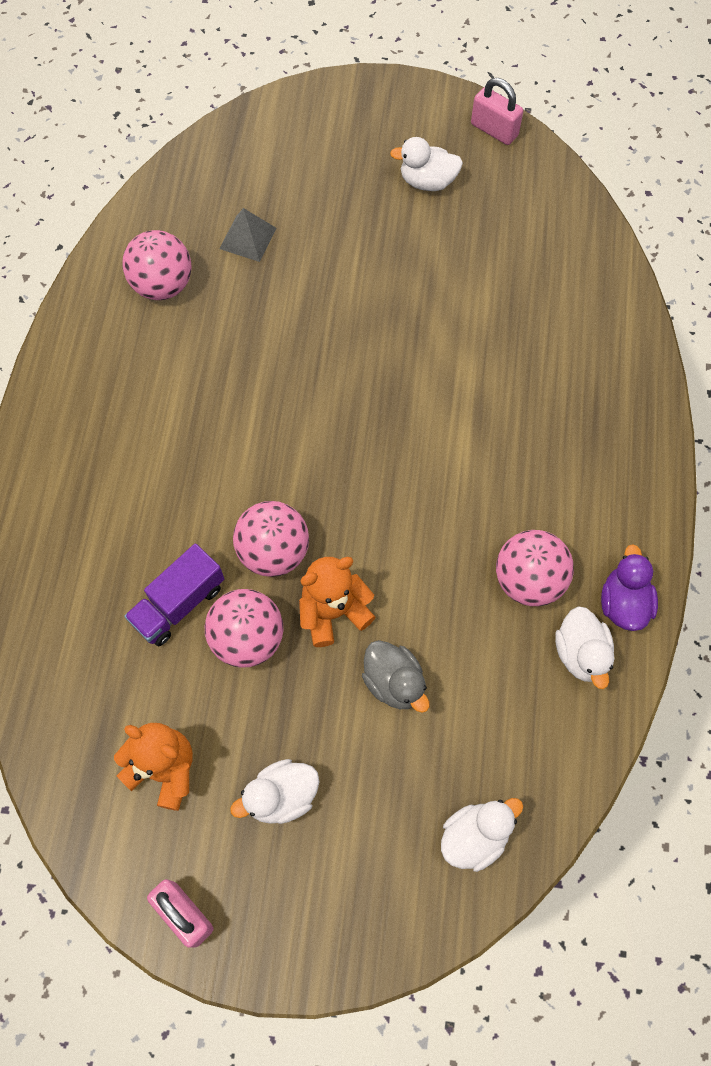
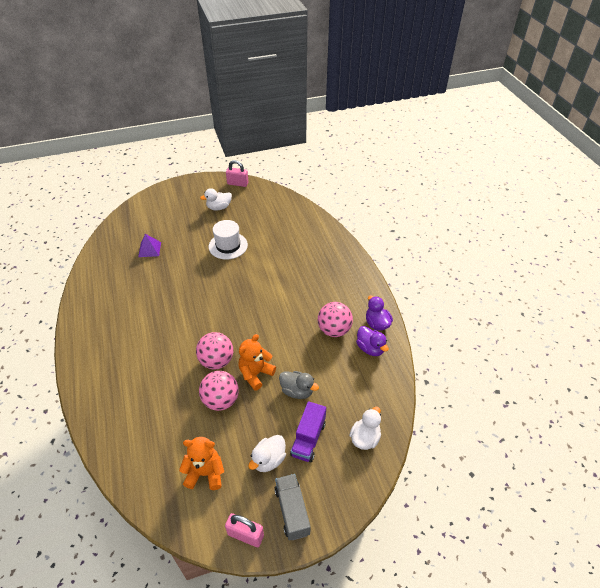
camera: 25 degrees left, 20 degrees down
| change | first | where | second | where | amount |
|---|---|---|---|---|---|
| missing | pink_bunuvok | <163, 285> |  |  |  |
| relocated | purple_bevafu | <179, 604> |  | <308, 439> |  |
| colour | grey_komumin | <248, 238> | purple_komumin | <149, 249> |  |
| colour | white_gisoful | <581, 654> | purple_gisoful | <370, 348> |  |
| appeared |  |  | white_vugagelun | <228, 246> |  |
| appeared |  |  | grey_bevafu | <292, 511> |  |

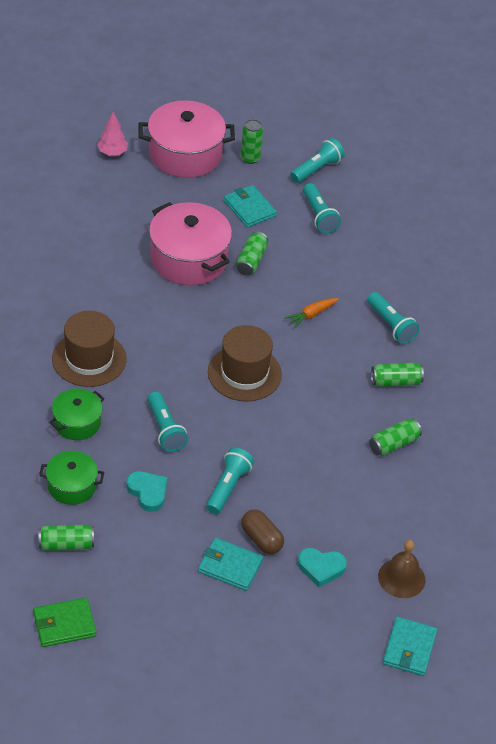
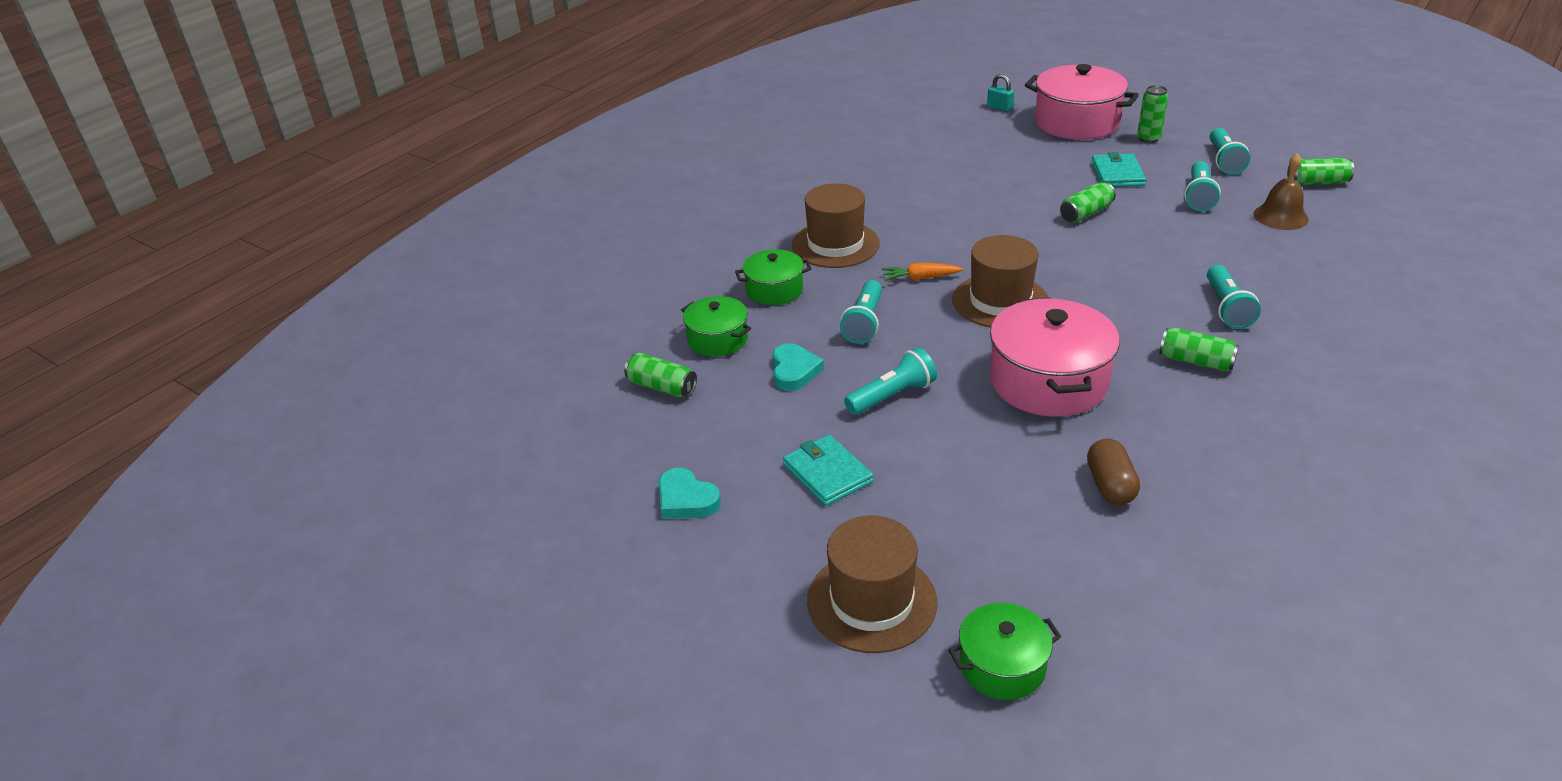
camera: 40 degrees right, 10 degrees down
| change | first | where | second | where | amount |
|---|---|---|---|---|---|
| missing | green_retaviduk | <64, 624> |  |  |  |
| exchanged | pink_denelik | <112, 152> | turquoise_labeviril | <999, 108> |  |
| relocated | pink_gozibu | <189, 259> |  | <1048, 381> |  |
| relocated | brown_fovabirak | <261, 539> |  | <1110, 485> |  |
| relocated | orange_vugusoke | <311, 315> |  | <920, 278> |  |
| spun | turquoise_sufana | <317, 169> |  | <1224, 161> | 105 degrees clockwise |
| relocated | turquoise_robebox | <321, 568> |  | <686, 499> |  |
| relocated | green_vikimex | <393, 444> |  | <1317, 182> |  |
| relocated | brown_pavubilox | <401, 578> |  | <1280, 216> |  |
| exchanged | turquoise_retaviduk | <409, 648> | green_gozibu | <1002, 666> |  |
| appeared |  |  | brown_vugagelun | <871, 601> |  |

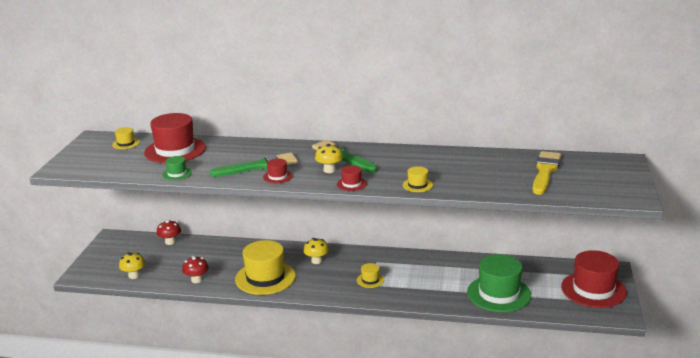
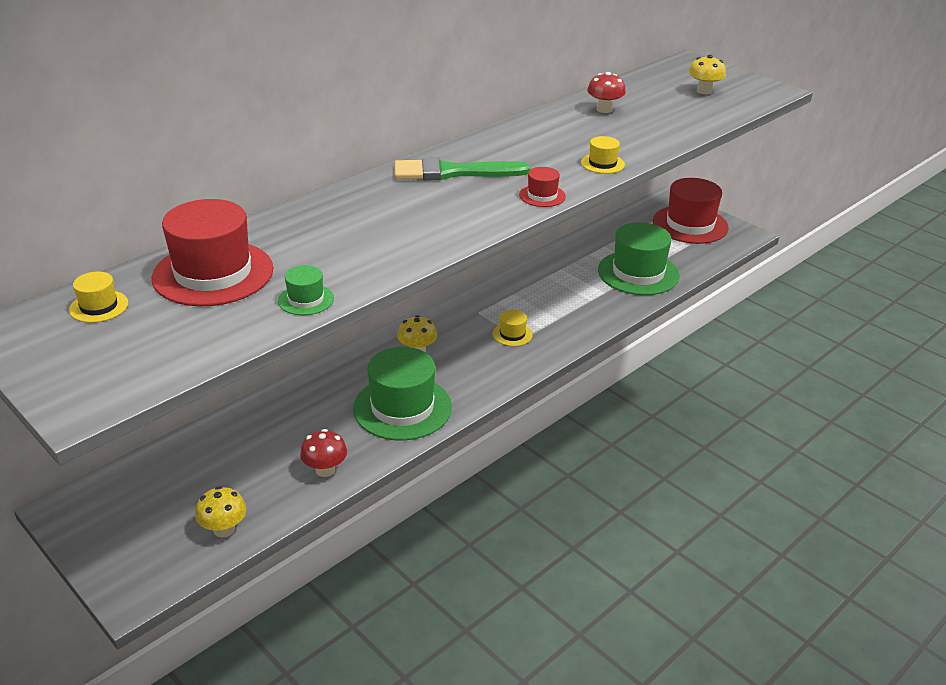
camera: 55 degrees left, 10 degrees up
| change | first | where | second | where | amount |
|---|---|---|---|---|---|
| relocated | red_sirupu | <170, 242> |  | <604, 109> |  |
| missing | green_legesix | <259, 166> |  |  |  |
| colour | yellow_vugagelun | <265, 278> | green_vugagelun | <402, 407> |  |
| missing | red_vugagelun | <277, 176> |  |  |  |
| relocated | yellow_sirupu | <329, 170> |  | <704, 91> |  |
| missing | yellow_legesix | <545, 171> |  |  |  |

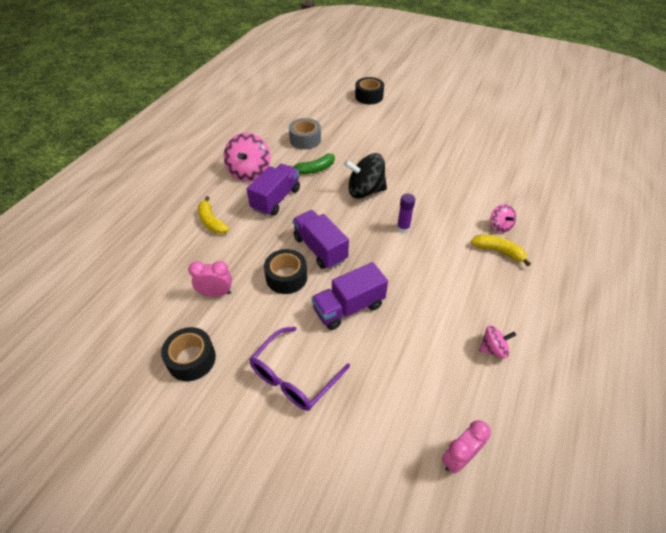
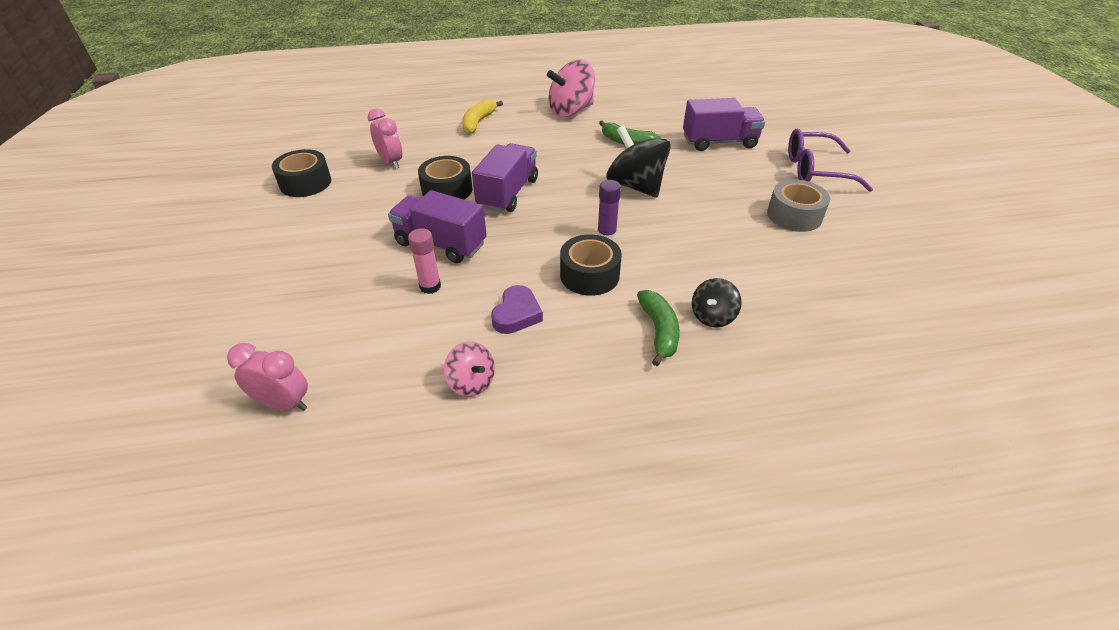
camera: 55 degrees right, 5 degrees down
| change | first | where | second | where | amount |
|---|---|---|---|---|---|
| relocated | purple_bevafu | <276, 199> |  | <719, 142> |  |
| relocated | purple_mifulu | <293, 377> |  | <815, 170> |  |
| relocated | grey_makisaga | <305, 140> |  | <794, 215> |  |
| relocated | black_makisaga | <369, 96> |  | <589, 275> |  |
| colour | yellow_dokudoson | <498, 251> | green_dokudoson | <659, 331> |  |
| colour | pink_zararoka | <500, 226> | black_zararoka | <712, 316> |  |
| appeared |  |  | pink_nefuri | <430, 286> |  |
| appeared |  |  | purple_robebox | <517, 314> |  |

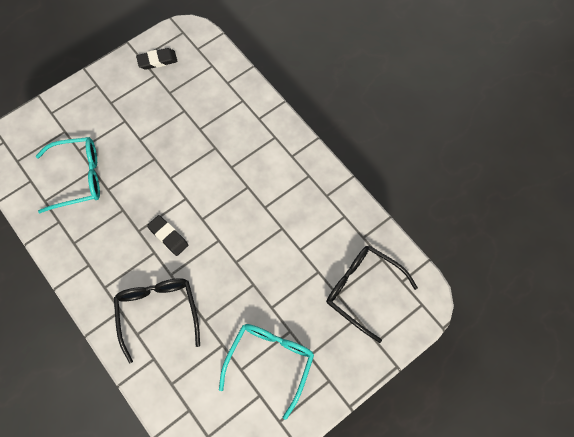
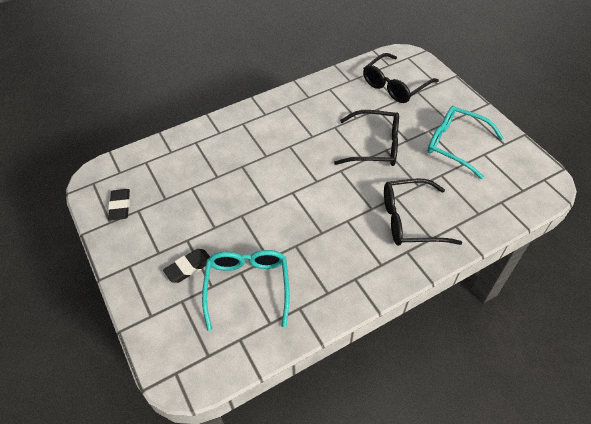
camera: 80 degrees left, 15 degrees down
| change | first | where | second | where | amount |
|---|---|---|---|---|---|
| relocated | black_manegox | <168, 236> |  | <189, 267> |  |
| appeared |  |  | black_mifulu | <375, 146> |  |

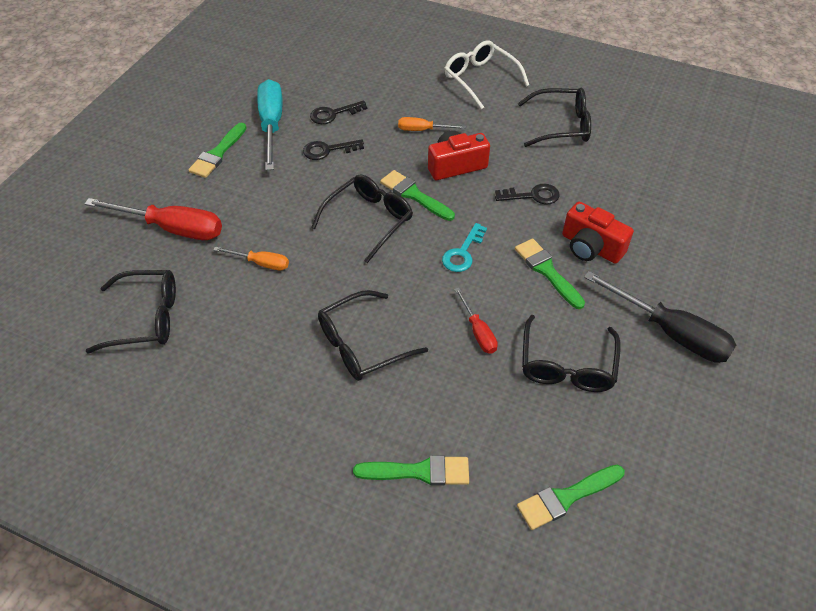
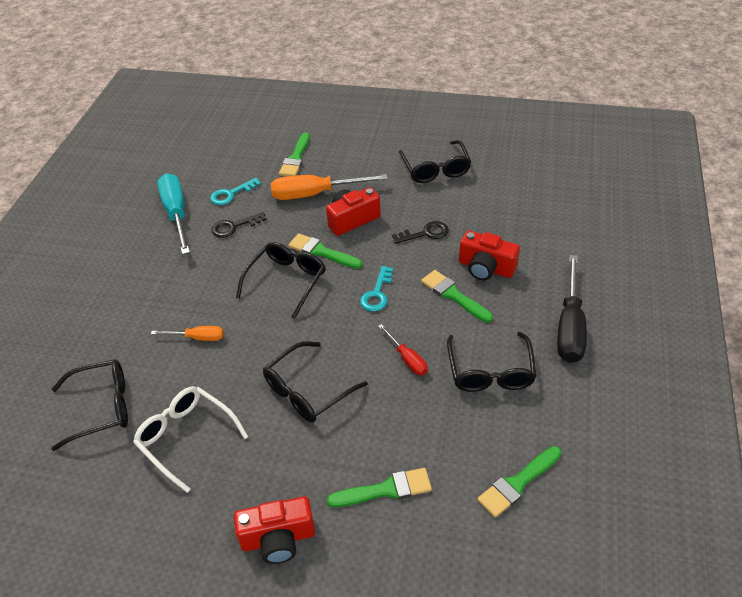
camera: 10 degrees left, 5 degrees down
| change | first | where | second | where | amount |
|---|---|---|---|---|---|
| missing | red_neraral | <172, 228> |  |  |  |
| relocated | green_legesix | <218, 153> |  | <295, 158> |  |
| colour | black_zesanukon | <333, 114> | turquoise_zesanukon | <231, 194> |  |
| size | orange_neraral | <423, 130> |  | <315, 194> | x1.90 |
| relocated | white_mifulu | <480, 79> |  | <186, 437> |  |
| spun | black_mifulu | <561, 125> |  | <435, 169> | 90 degrees clockwise |
| spun | black_neraral | <670, 332> |  | <570, 326> | 75 degrees clockwise |
| appeared |  |  | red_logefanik | <278, 538> |  |

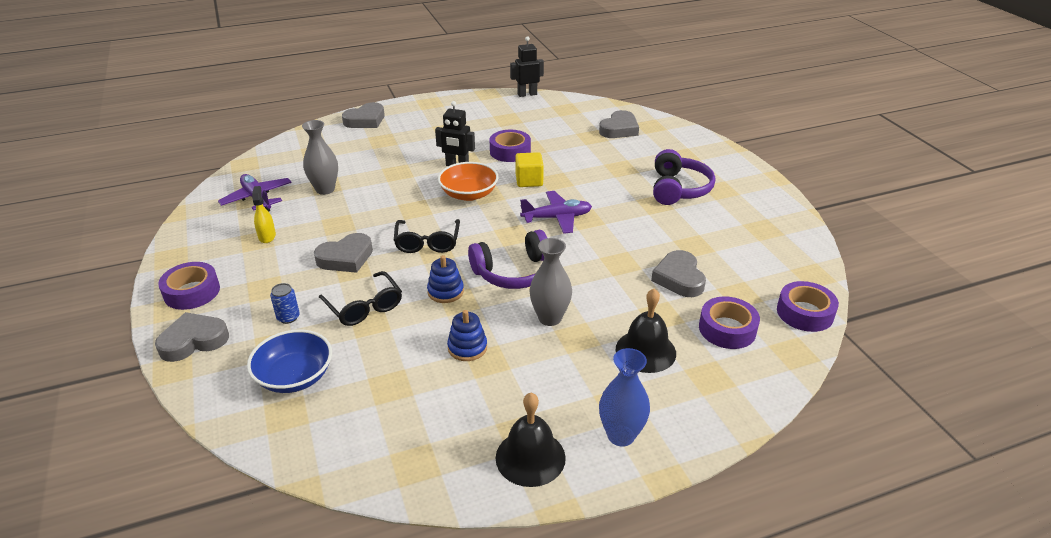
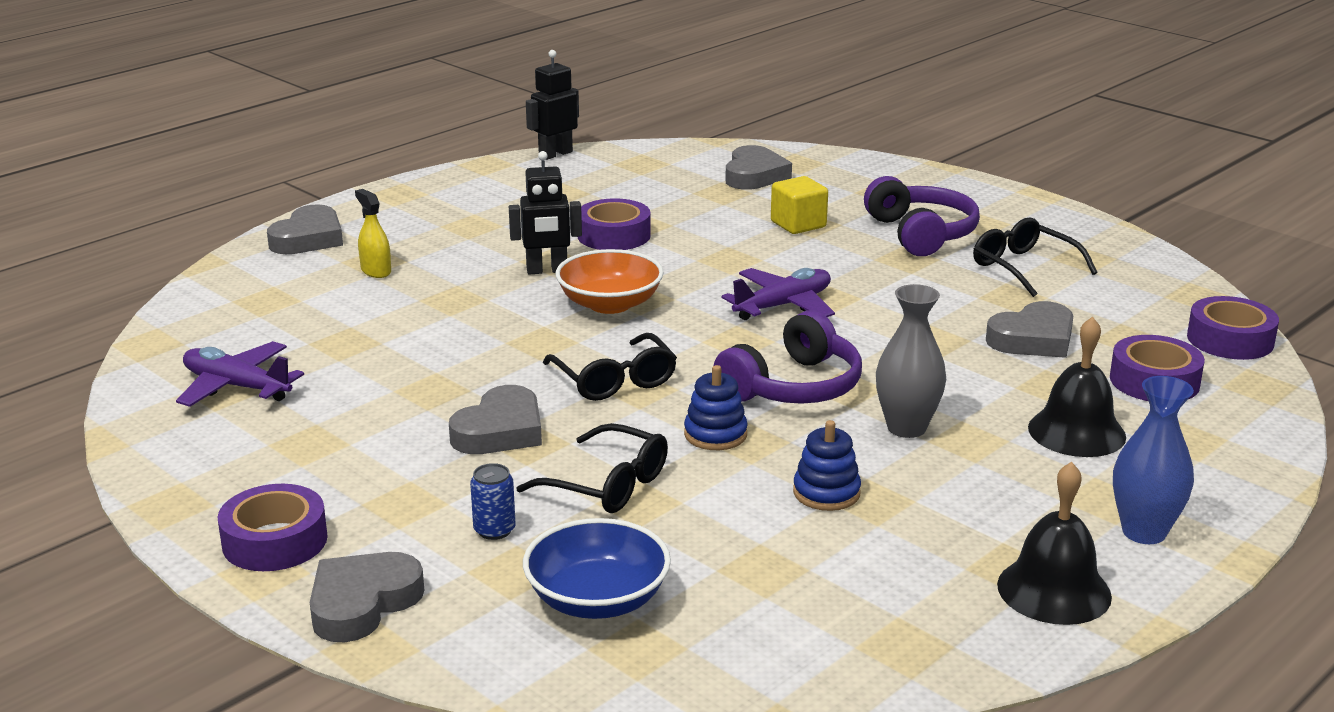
camera: 25 degrees left, 10 degrees down
| change | first | where | second | where | amount |
|---|---|---|---|---|---|
| relocated | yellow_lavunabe | <267, 236> |  | <376, 271> |  |
| missing | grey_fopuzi | <325, 189> |  |  |  |
| relocated | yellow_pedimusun | <529, 181> |  | <798, 224> |  |
| spun | grey_robebox | <679, 278> |  | <1033, 339> | 90 degrees counterclockwise |
| appeared |  |  | black_mifulu | <1024, 267> |  |

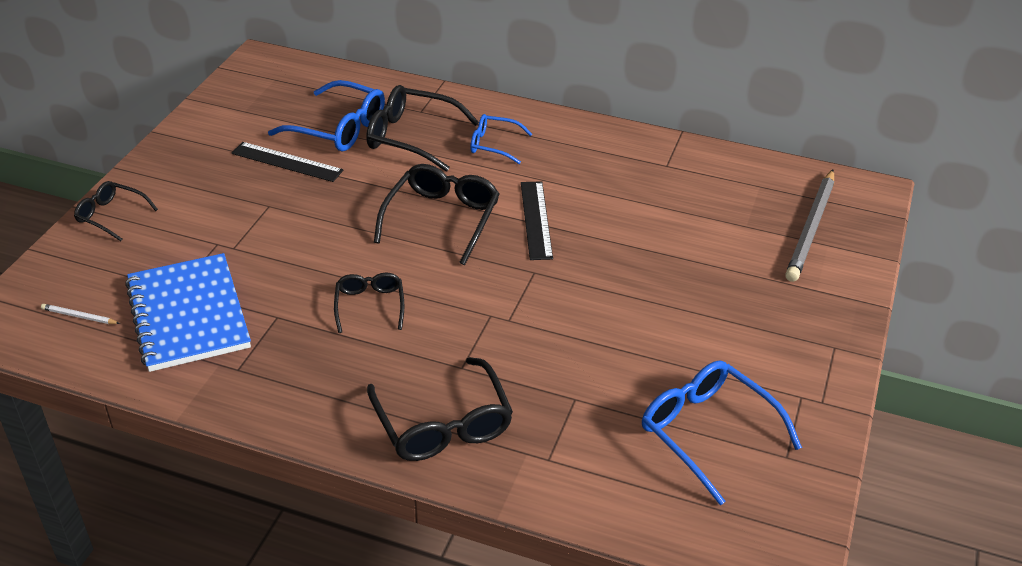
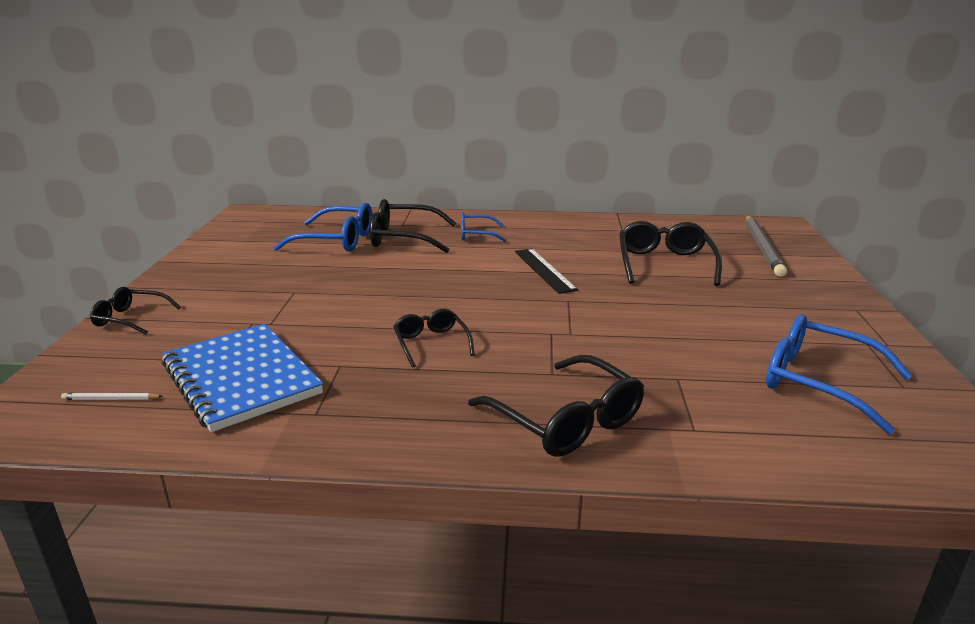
camera: 15 degrees left, 15 degrees down
| change | first | where | second | where | amount |
|---|---|---|---|---|---|
| missing | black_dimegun | <287, 162> |  |  |  |
| relocated | black_mifulu | <441, 219> |  | <665, 264> |  |

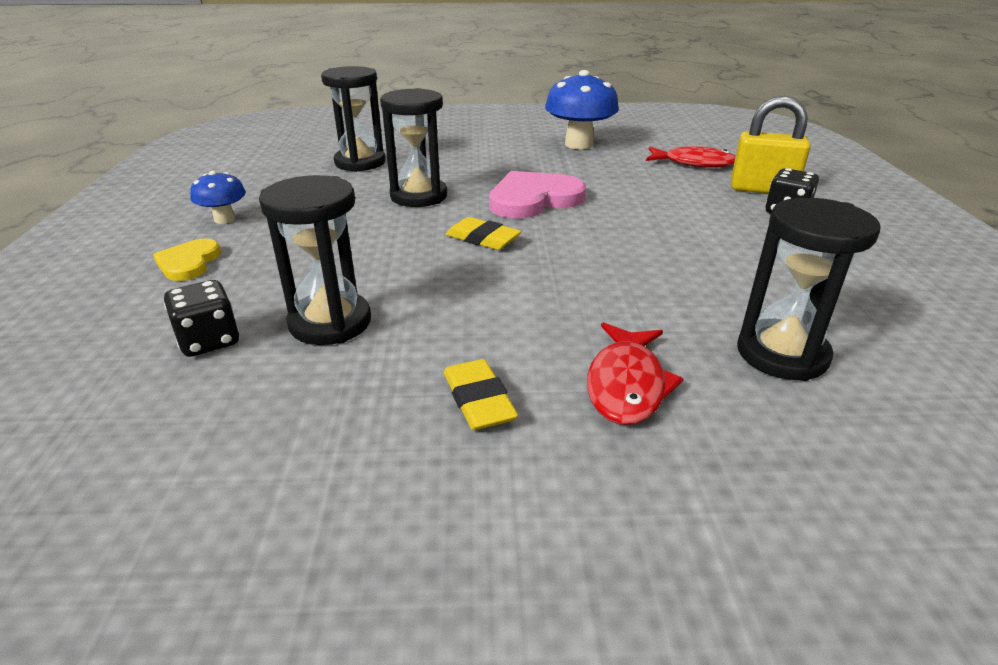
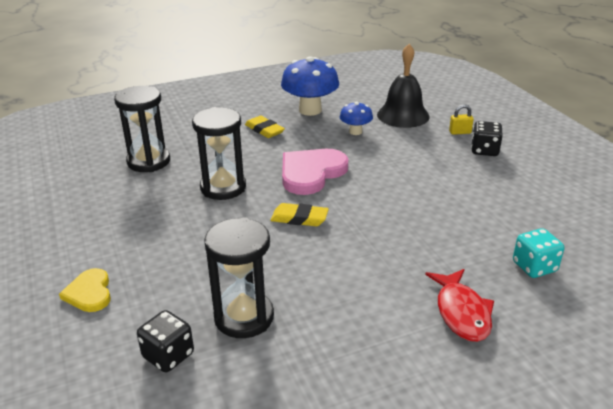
camera: 20 degrees left, 0 degrees up
| change | first | where | second | where | amount |
|---|---|---|---|---|---|
| relocated | blue_sirupu | <224, 219> |  | <355, 132> |  |
| relocated | yellow_manegox | <478, 400> |  | <264, 130> |  |
| exchanged | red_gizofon | <694, 163> | black_pavubilox | <403, 115> |  |
| size | yellow_labeviril | <762, 189> |  | <460, 132> | x0.47 |
| exchanged | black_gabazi | <782, 354> | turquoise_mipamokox | <534, 267> |  |

